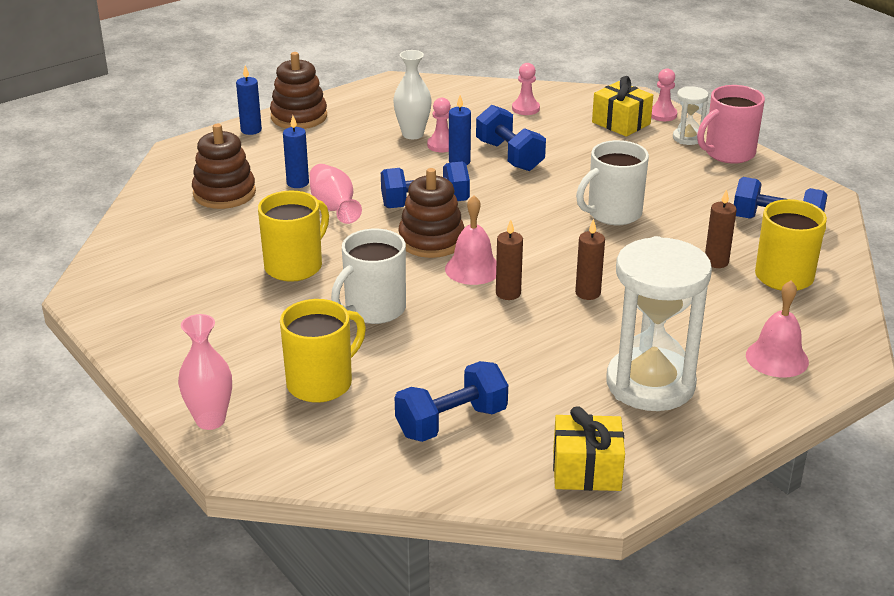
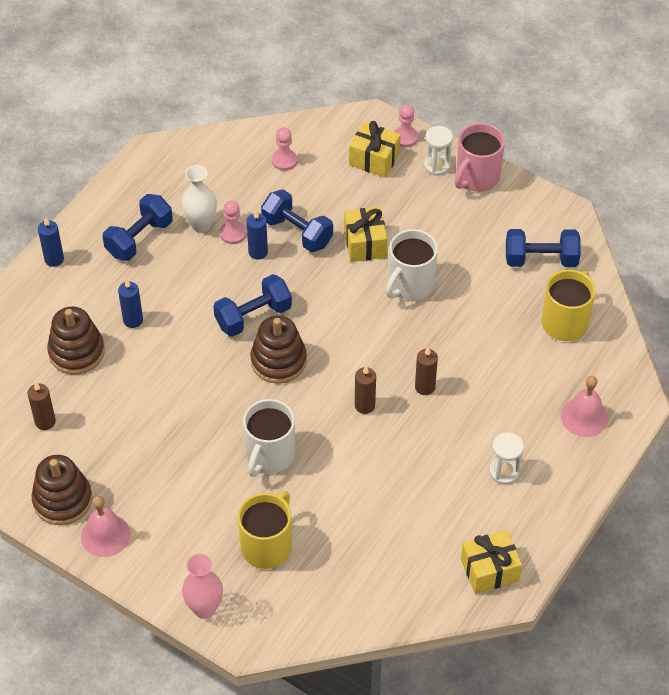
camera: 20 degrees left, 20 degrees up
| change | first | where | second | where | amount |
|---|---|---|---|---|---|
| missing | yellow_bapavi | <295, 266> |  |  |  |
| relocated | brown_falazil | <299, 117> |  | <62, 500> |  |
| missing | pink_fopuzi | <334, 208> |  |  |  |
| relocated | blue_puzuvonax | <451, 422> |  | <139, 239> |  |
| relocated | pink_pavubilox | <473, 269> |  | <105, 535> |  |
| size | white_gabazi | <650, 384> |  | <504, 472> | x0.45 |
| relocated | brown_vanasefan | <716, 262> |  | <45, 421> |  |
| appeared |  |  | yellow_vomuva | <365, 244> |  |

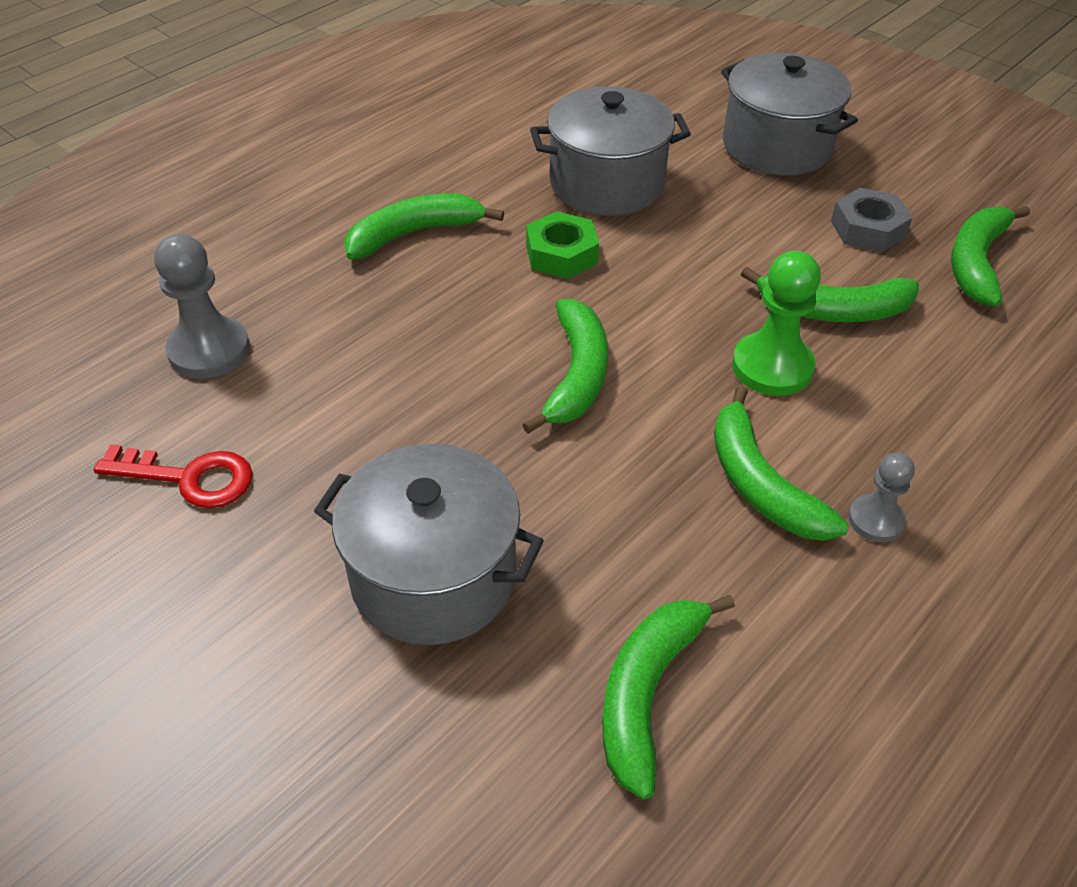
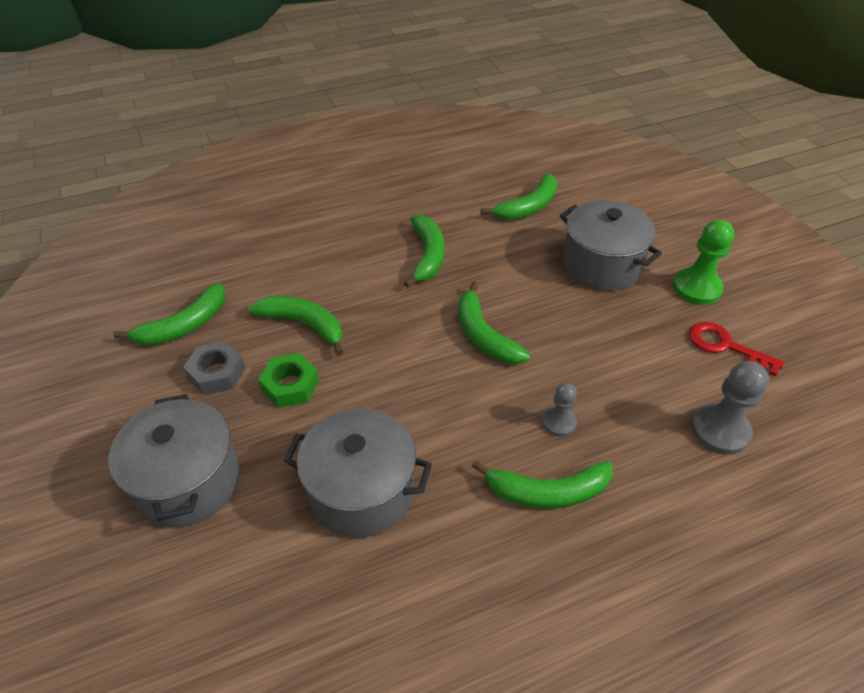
camera: 155 degrees left, 0 degrees up
| change | first | where | second | where | amount |
|---|---|---|---|---|---|
| spun | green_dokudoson | <576, 375> |  | <484, 335> | 60 degrees counterclockwise |
| relocated | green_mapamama | <561, 254> |  | <290, 385> |  |
| relocated | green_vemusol | <772, 367> |  | <696, 288> |  |
| relocated | grey_vemusol | <876, 520> |  | <559, 422> |  |

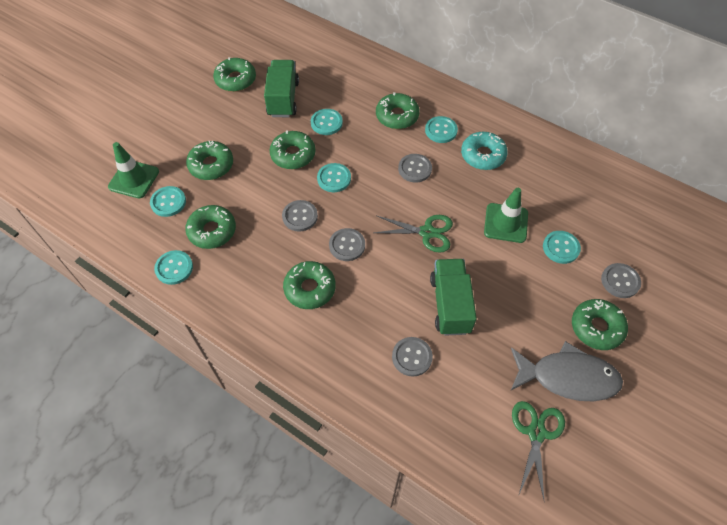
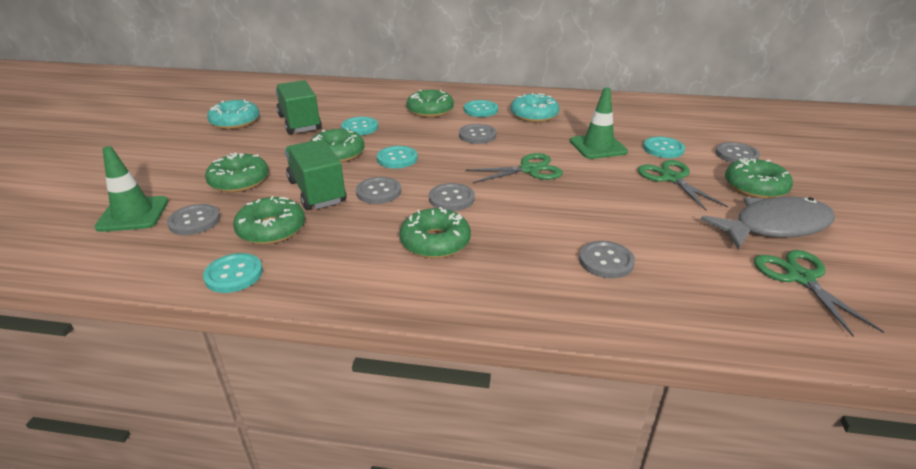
camera: 25 degrees left, 25 degrees down
| change | first | where | second | where | amount |
|---|---|---|---|---|---|
| colour | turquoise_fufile | <168, 202> | grey_fufile | <194, 221> |  |
| colour | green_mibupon | <235, 80> | turquoise_mibupon | <235, 122> |  |
| relocated | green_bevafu | <450, 304> |  | <317, 192> |  |
| appeared |  |  | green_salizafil | <671, 178> |  |

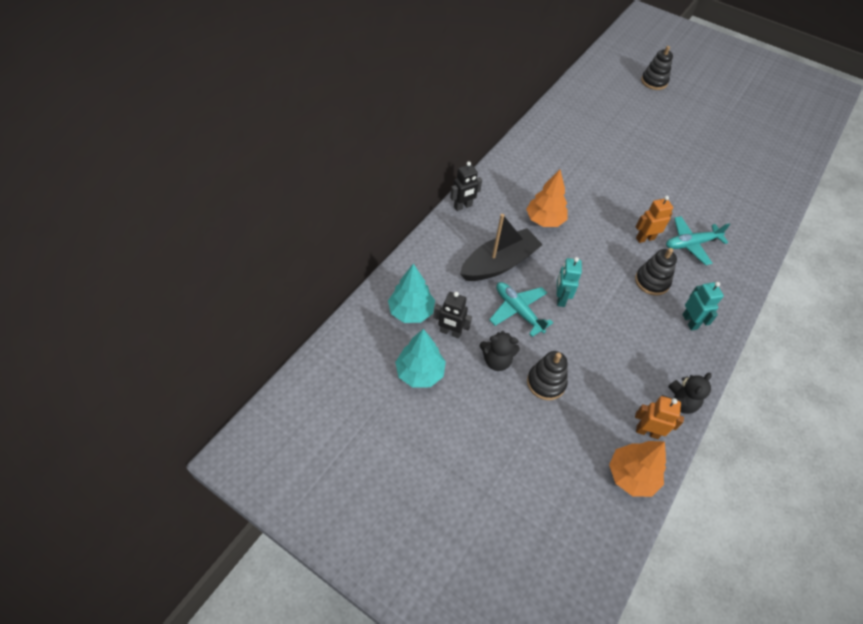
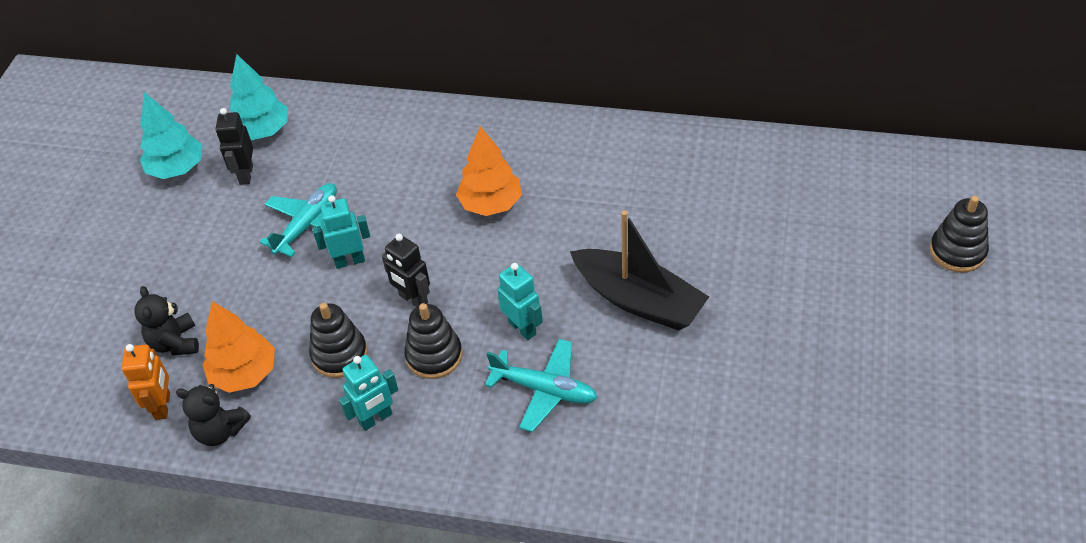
camera: 75 degrees right, 5 degrees down
| change | first | where | second | where | amount |
|---|---|---|---|---|---|
| relocated | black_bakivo | <463, 206> |  | <413, 299> |  |
| relocated | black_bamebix | <499, 263> |  | <638, 300> |  |
| relocated | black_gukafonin | <496, 360> |  | <175, 343> |  |
| relocated | black_falazil | <546, 383> |  | <339, 355> |  |
| relocated | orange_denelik | <631, 475> |  | <244, 374> |  |
| colour | orange_bakivo | <645, 238> | turquoise_bakivo | <522, 328> |  |
| spun | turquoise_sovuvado | <691, 244> |  | <545, 390> | 150 degrees clockwise |

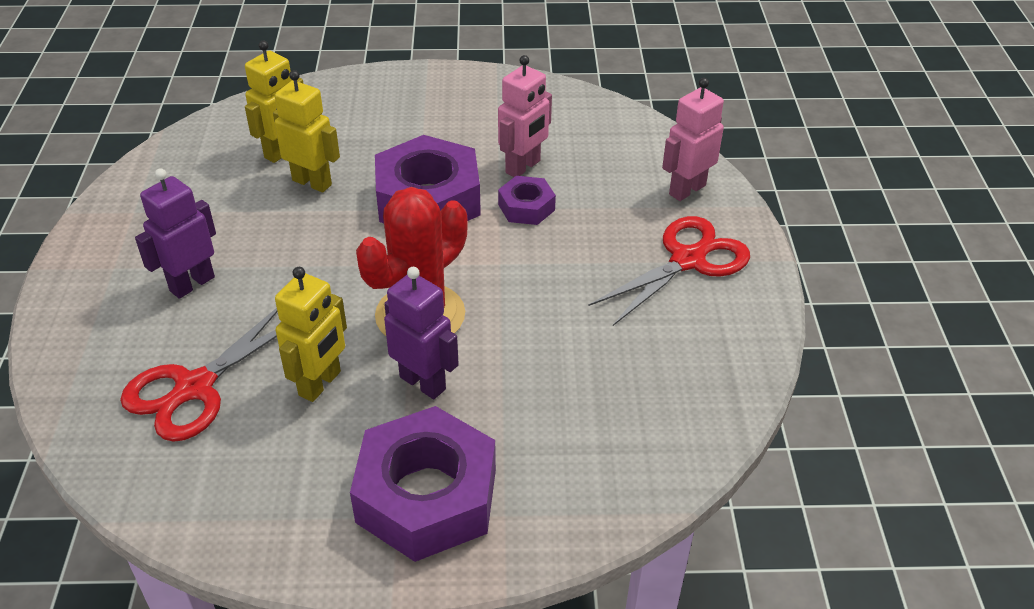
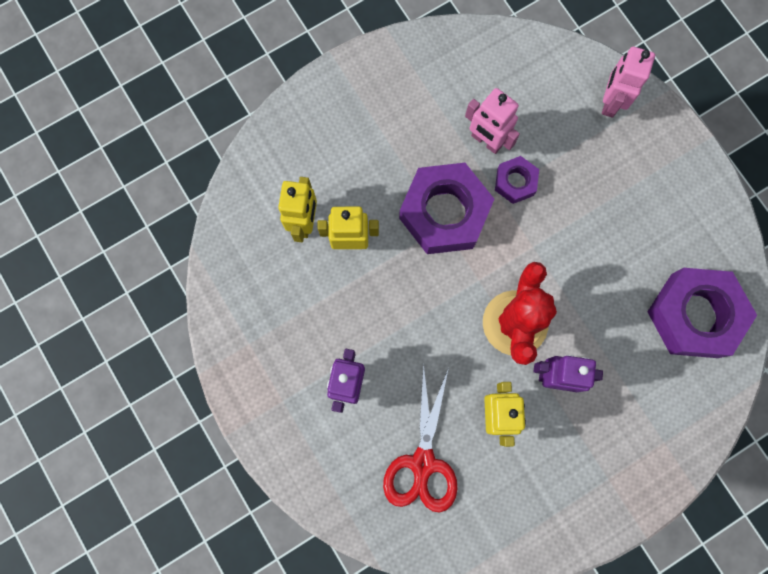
camera: 30 degrees left, 35 degrees up
| change | first | where | second | where | amount |
|---|---|---|---|---|---|
| relocated | purple_mapamama | <427, 496> |  | <694, 315> |  |
| spun | pink_bakivo | <523, 167> |  | <486, 141> | 120 degrees clockwise |
| missing | red_salizafil | <687, 260> |  |  |  |

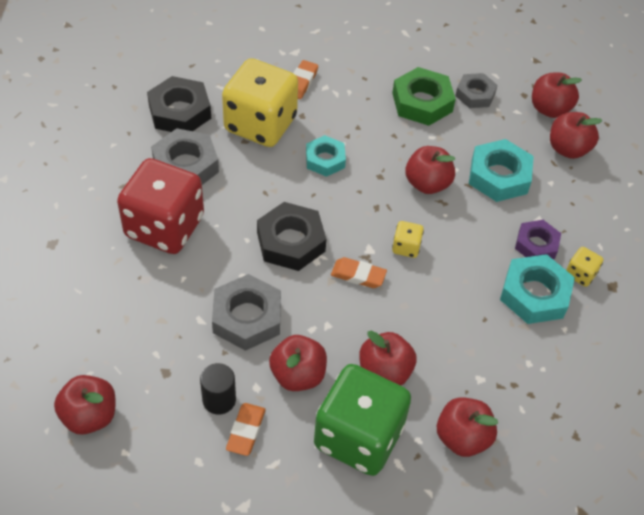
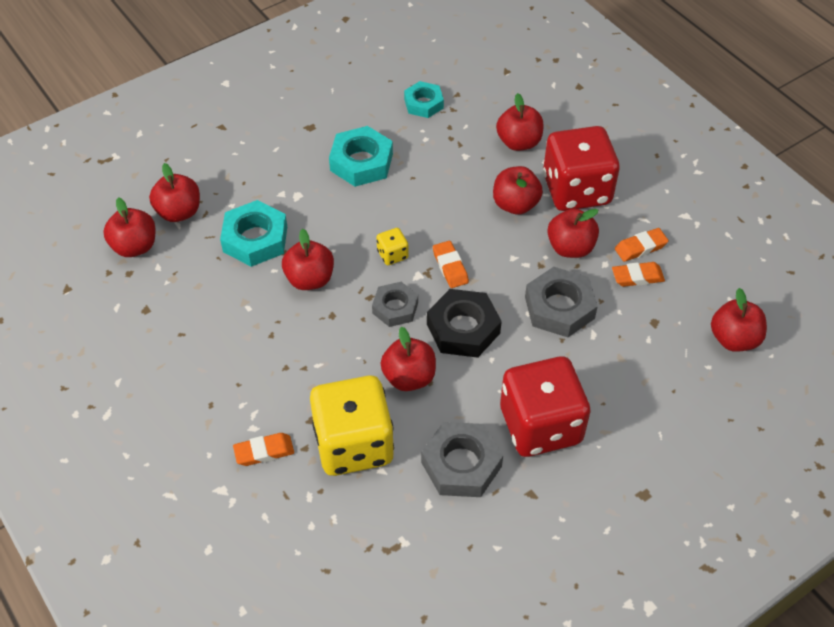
camera: 125 degrees left, 0 degrees up
| change | first | where | second | where | amount |
|---|---|---|---|---|---|
| missing | black_mapamama | <180, 112> |  |  |  |
| exchanged | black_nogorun | <219, 400> | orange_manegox | <637, 277> |  |
| relocated | turquoise_mapamama | <325, 160> |  | <423, 103> |  |
| colour | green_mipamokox | <358, 436> | red_mipamokox | <576, 190> |  |
| missing | green_mapamama | <422, 102> |  |  |  |
| relocated | grey_mapamama | <475, 94> |  | <395, 308> |  |
| missing | purple_mapamama | <536, 245> |  |  |  |
| missing | yellow_mipamokox | <580, 274> |  |  |  |
| appeared |  |  | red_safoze | <409, 377> |  |

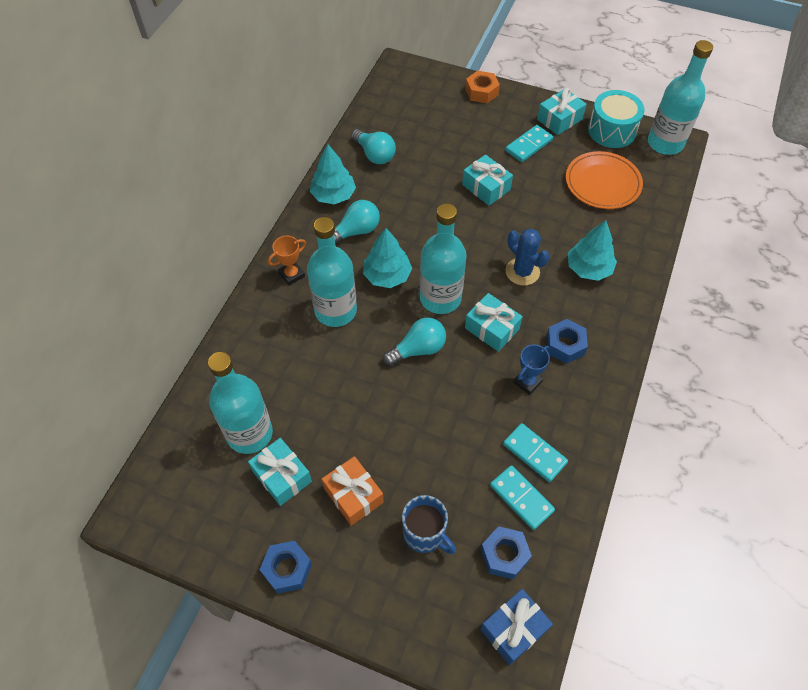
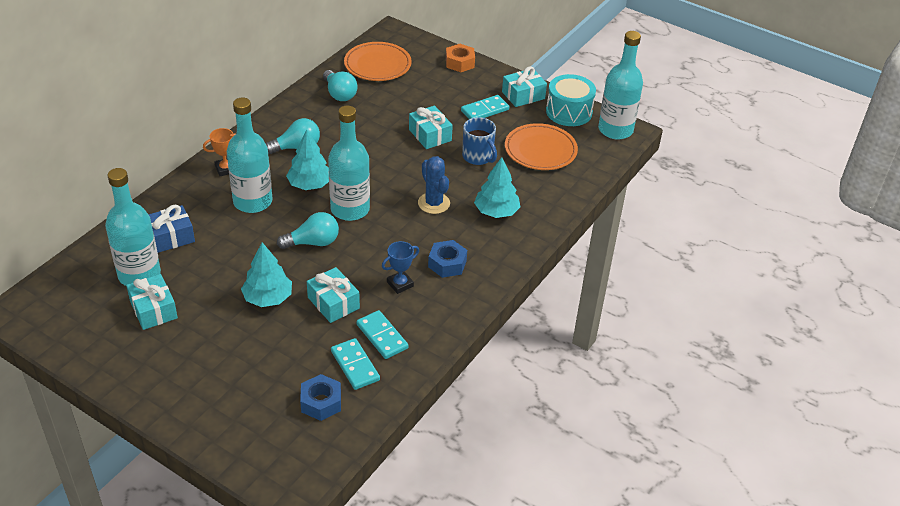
camera: 10 degrees right, 15 degrees down
| change | first | where | second | where | amount |
|---|---|---|---|---|---|
| missing | blue_mapamama | <287, 569> |  |  |  |
| relocated | turquoise_denelik | <333, 195> |  | <268, 298> |  |
| missing | orange_vomuva | <353, 495> |  |  |  |
| relocated | blue_bapavi | <425, 534> |  | <478, 157> |  |
| relocated | turquoise_vomuva | <492, 328> |  | <333, 303> |  |
| relocated | blue_vomuva | <513, 629> |  | <170, 237> |  |
| appeared |  |  | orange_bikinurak | <377, 65> |  |

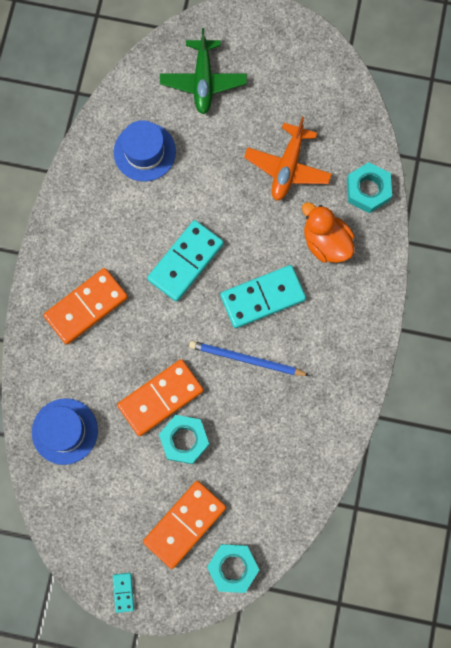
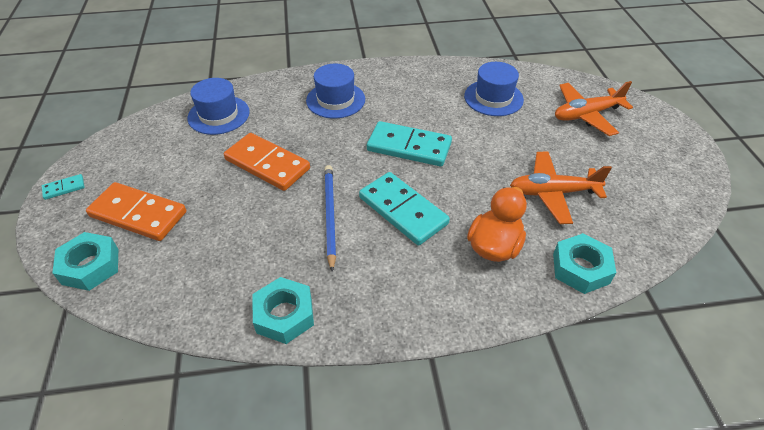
camera: 70 degrees right, 30 degrees down
| change | first | where | second | where | amount |
|---|---|---|---|---|---|
| exchanged | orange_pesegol | <86, 307> | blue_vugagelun | <335, 100> |  |
| relocated | turquoise_mapamama | <184, 440> |  | <284, 315> |  |
| colour | green_sovuvado | <203, 81> | orange_sovuvado | <586, 115> |  |

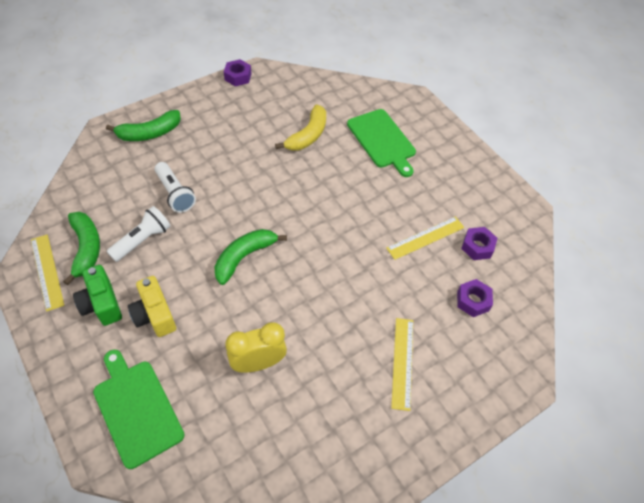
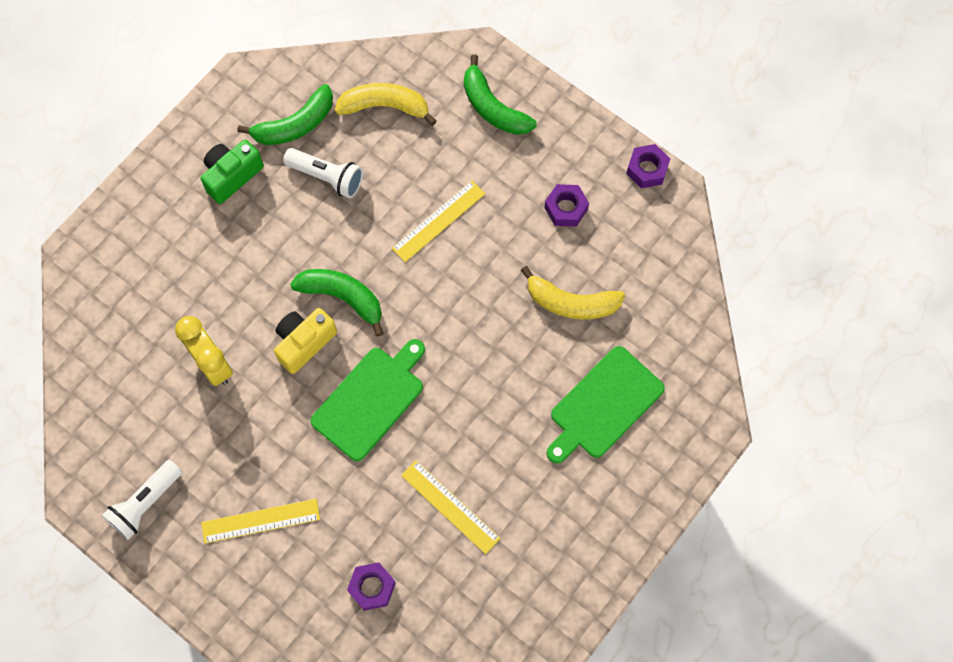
camera: 75 degrees right, 15 degrees up
| change | first | where | second | where | amount |
|---|---|---|---|---|---|
| relocated | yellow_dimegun | <47, 271> |  | <438, 221> |  |
| relocated | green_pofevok | <136, 409> |  | <370, 399> |  |
| relocated | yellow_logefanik | <155, 315> |  | <304, 343> |  |
| relocated | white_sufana | <175, 193> |  | <145, 503> |  |
| relocated | purple_mapamama | <477, 247> |  | <566, 208> |  |
| appeared |  |  | yellow_dokudoson | <385, 106> |  |

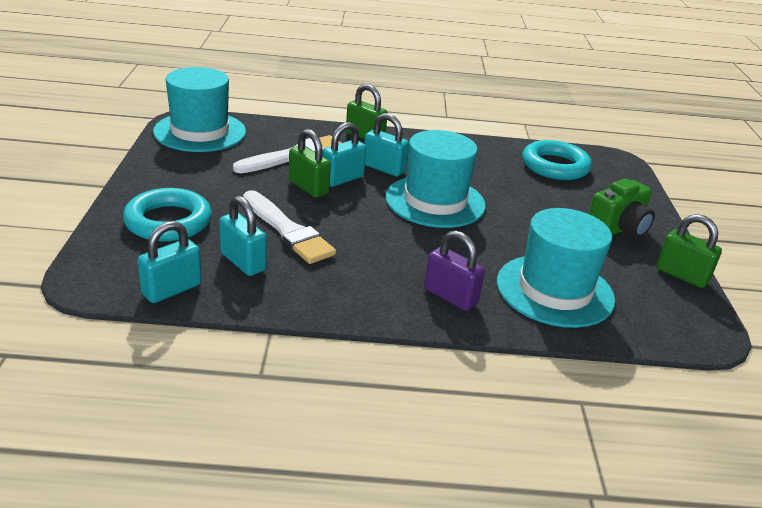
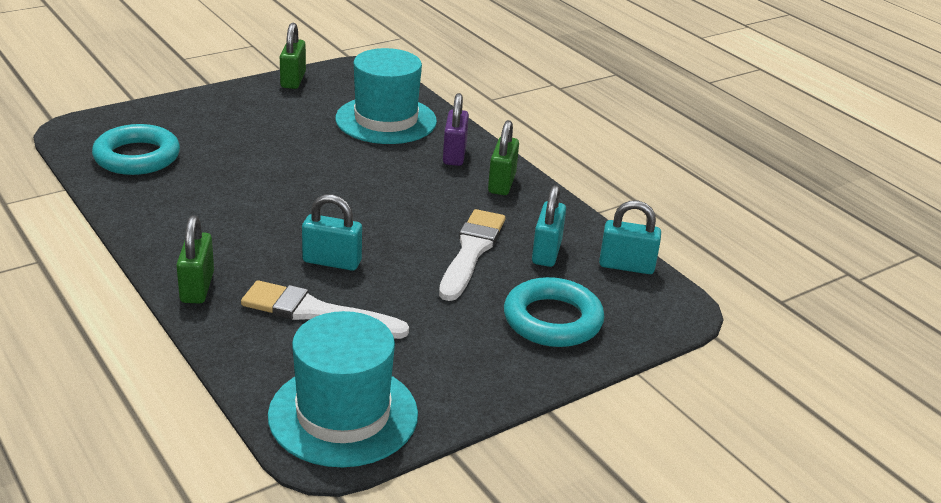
camera: 125 degrees left, 0 degrees up
| change | first | where | second | where | amount |
|---|---|---|---|---|---|
| relocated | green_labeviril | <308, 187> |  | <501, 183> |  |
| missing | turquoise_labeviril | <384, 168> |  |  |  |
| missing | turquoise_vugagelun | <435, 201> |  |  |  |
| missing | green_logefanik | <618, 229> |  |  |  |

